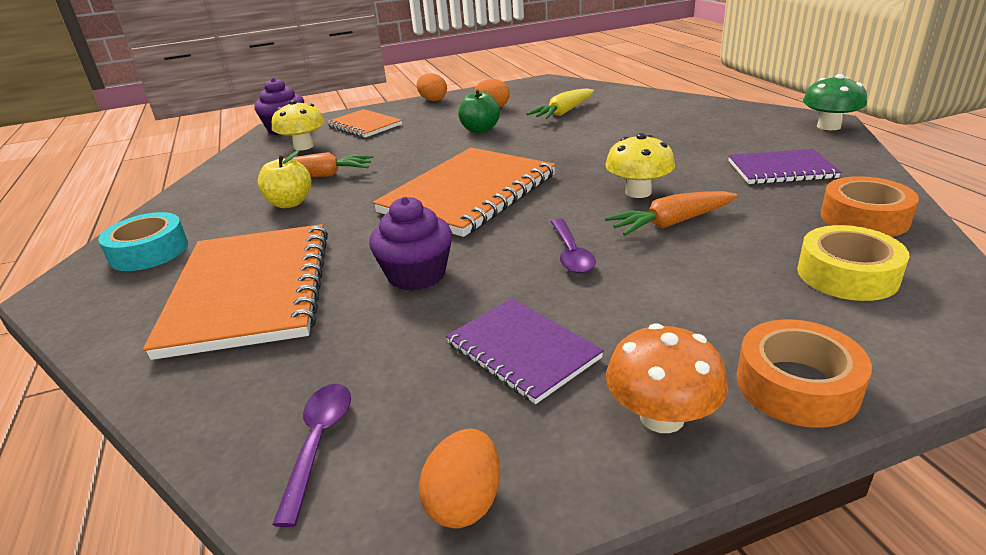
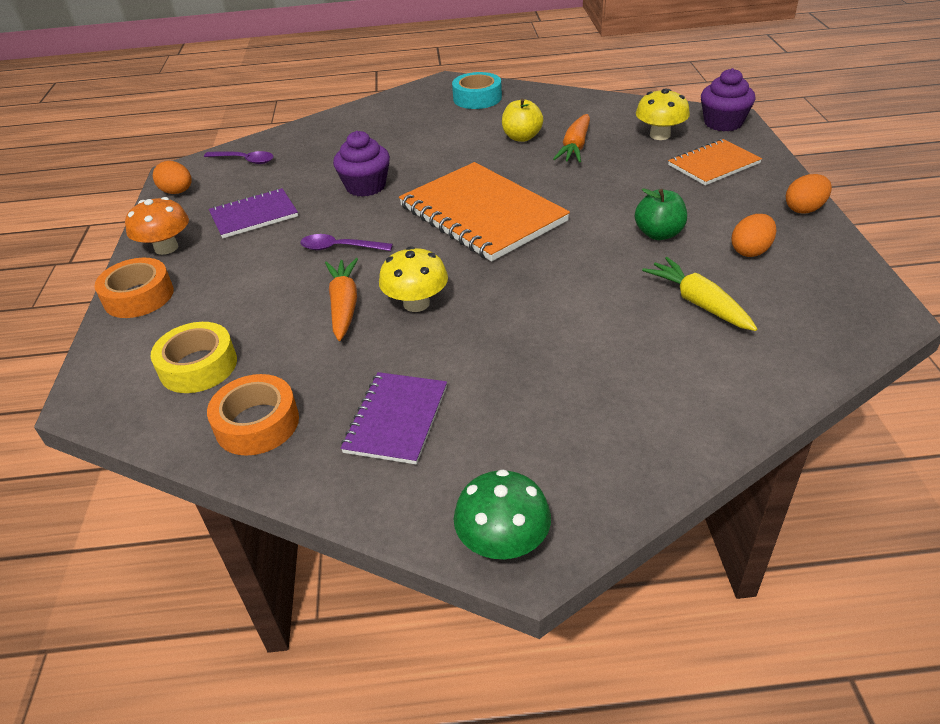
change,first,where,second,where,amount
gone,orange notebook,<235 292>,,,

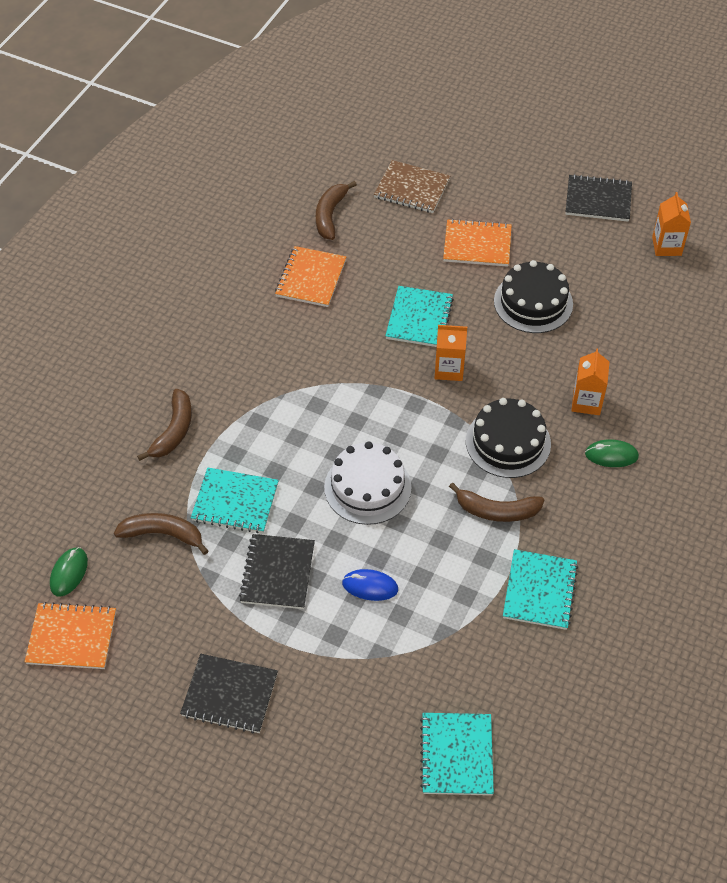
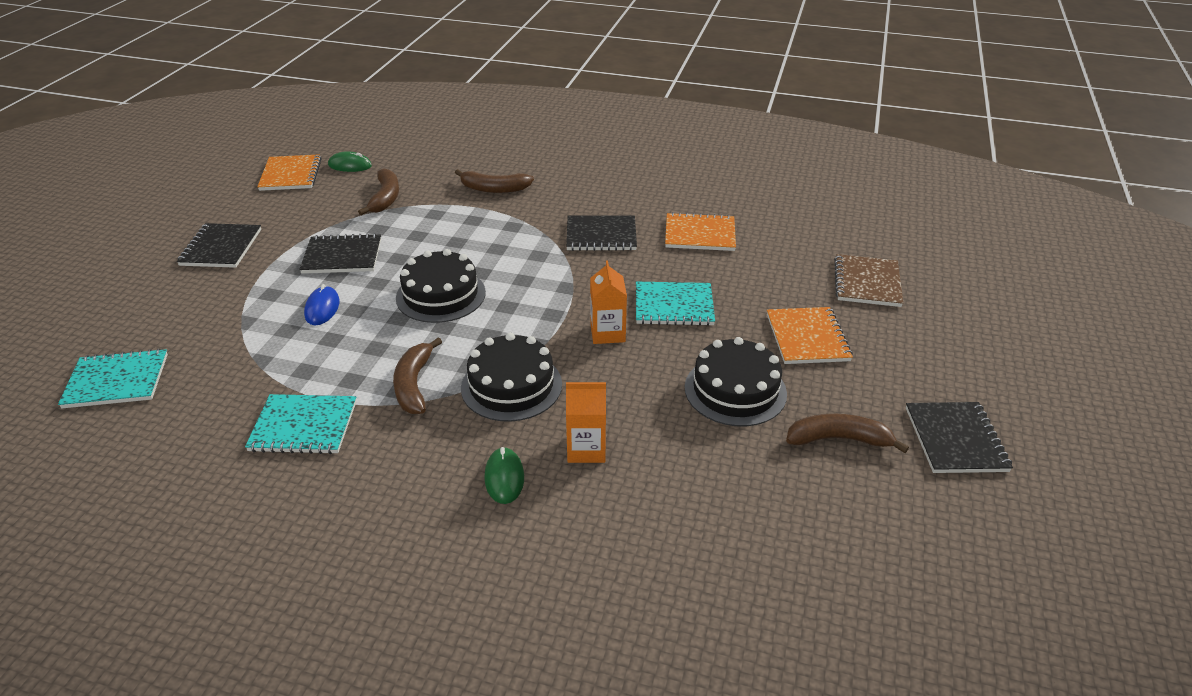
change,first,where,second,where,amount
gone,turquoise notebook,<235 500>,,,
gone,orange carton,<671 224>,,,
new,,,black notebook,<601 233>,
shifted,brown banana,<336 210>,,<847 433>,
repainted,white cake,<367 483>,black cake,<441 286>,

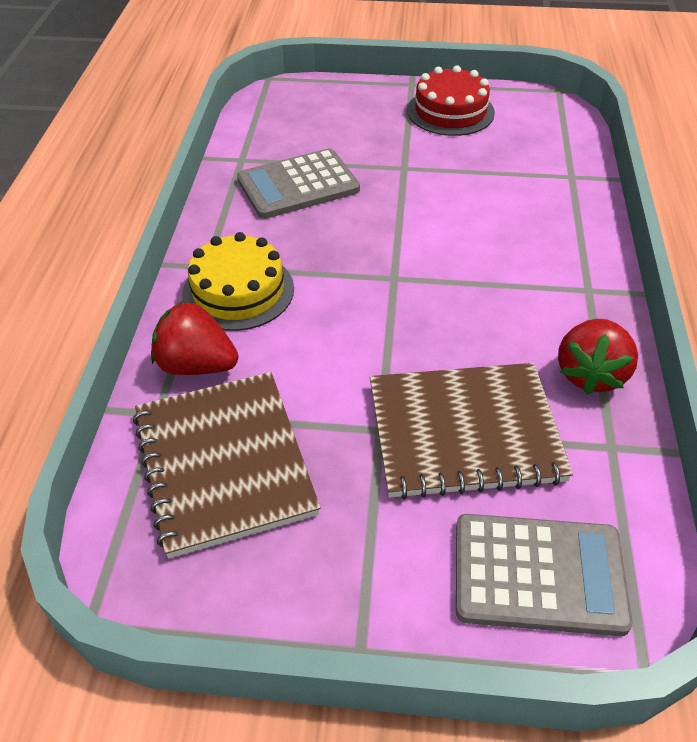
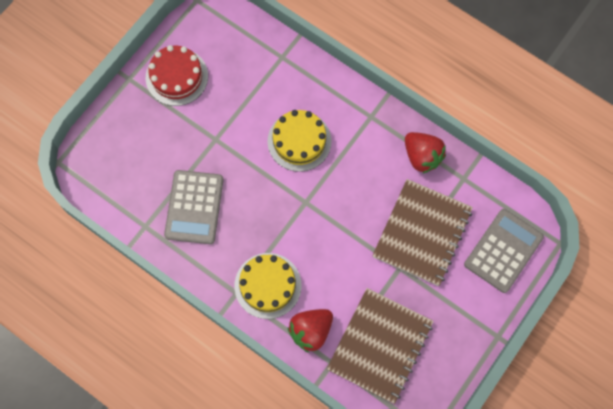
change,first,where,second,where,amount
new,,,yellow cake,<300 141>,
rotated,brown notebook,<227 465>,,<380 346>,75 degrees counterclockwise

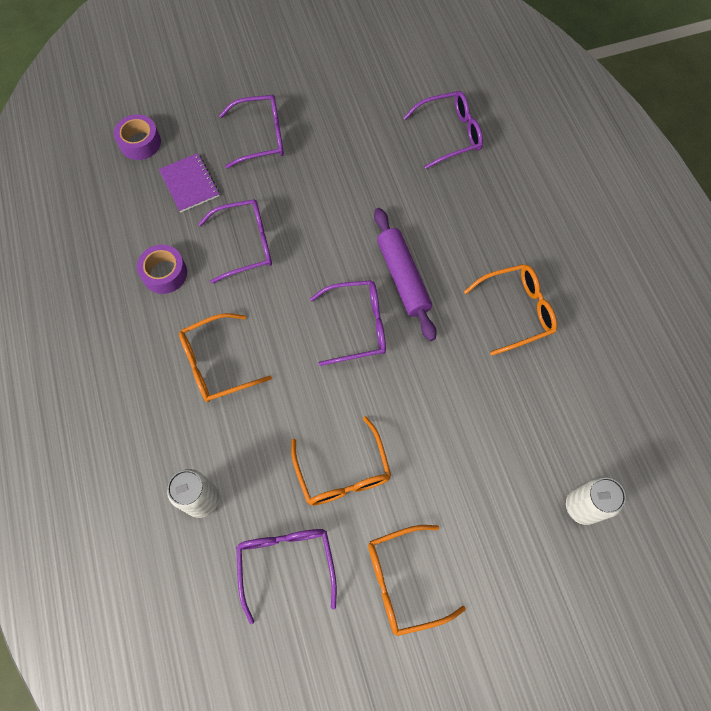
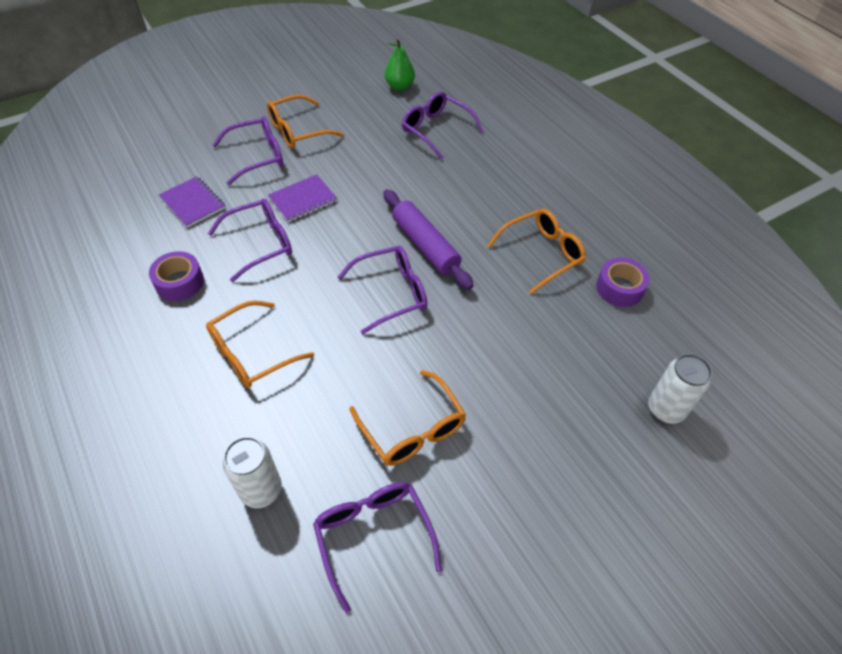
change,first,where,second,where,amount
new,,,purple notebook,<303 198>,
new,,,green pear,<400 65>,
shifted,purple tape,<137 137>,,<623 282>,
shifted,orange glasses,<417 580>,,<305 122>,
rotated,purple glasses,<443 130>,,<442 126>,105 degrees counterclockwise

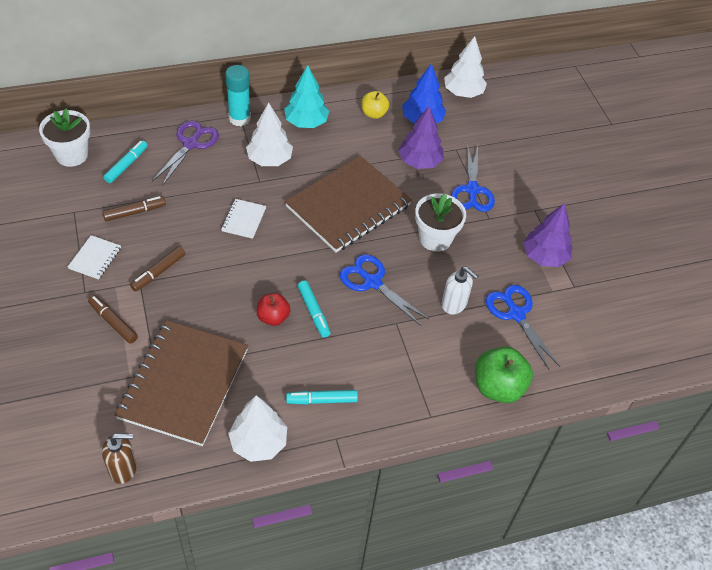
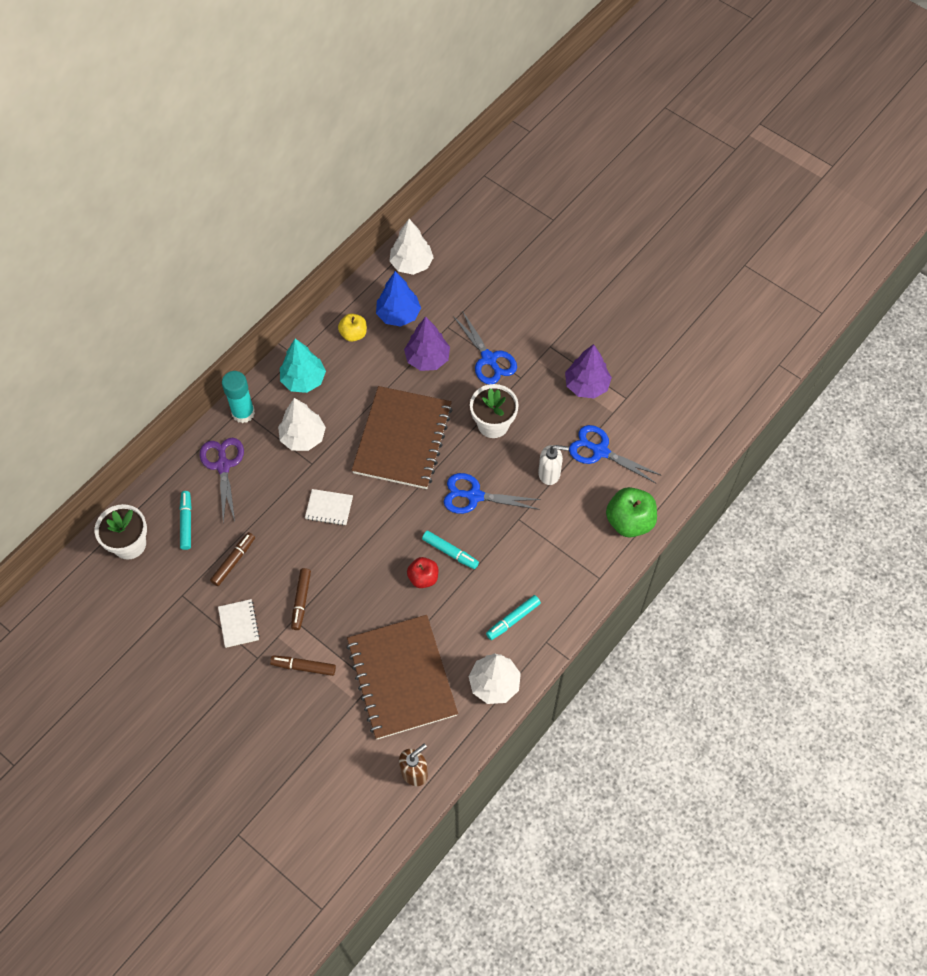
change,first,where,second,where,amount
rotated,white notebook,<243 219>,,<329 507>,60 degrees counterclockwise

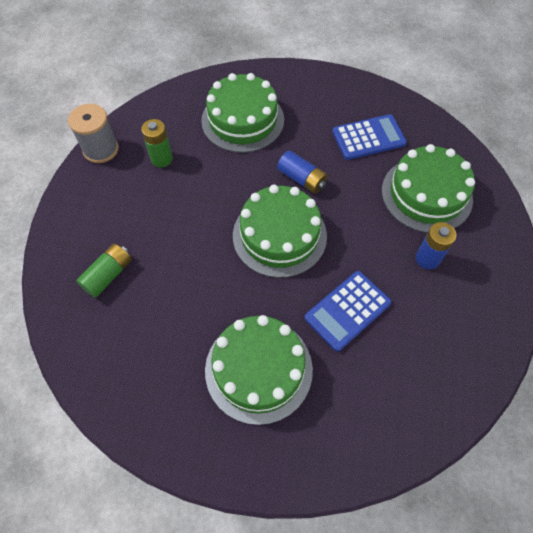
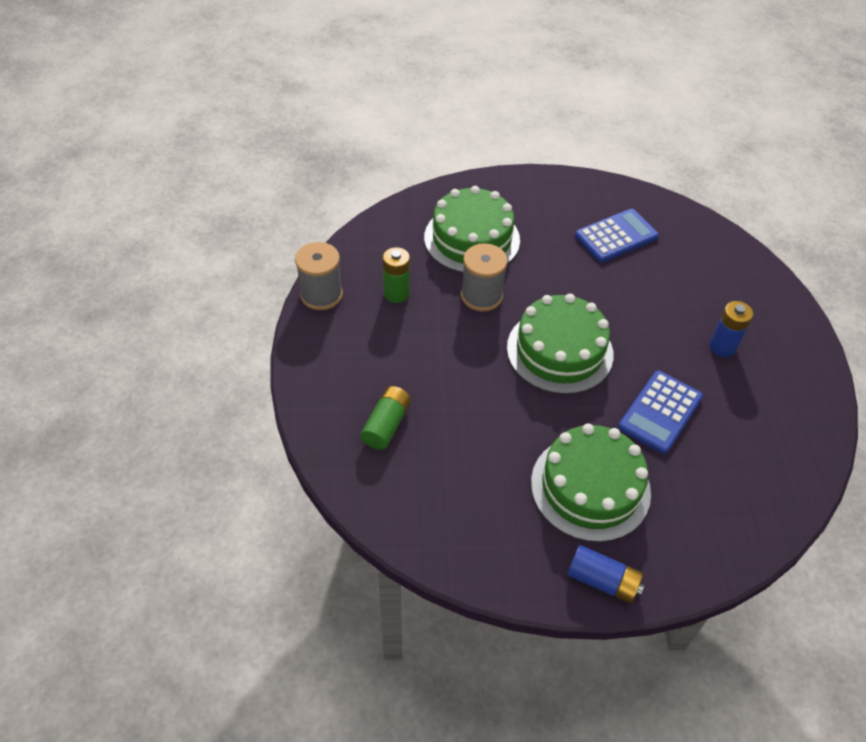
change,first,where,second,where,amount
gone,green cake,<428 188>,,,
new,,,grey spool,<484 277>,
shifted,blue battery,<302 172>,,<606 574>,

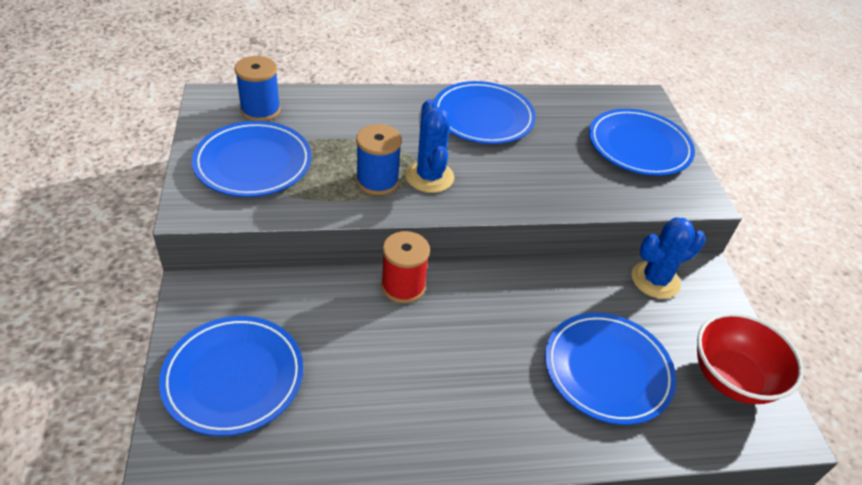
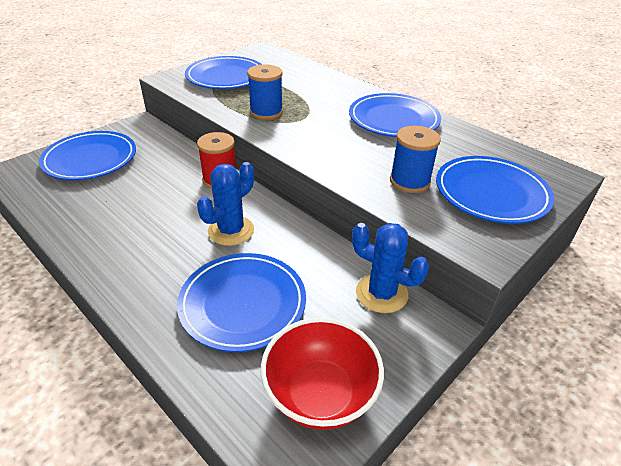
change,first,where,second,where,amount
shifted,blue spool,<257 88>,,<415 159>,
shifted,blue cactus,<430 146>,,<225 204>,

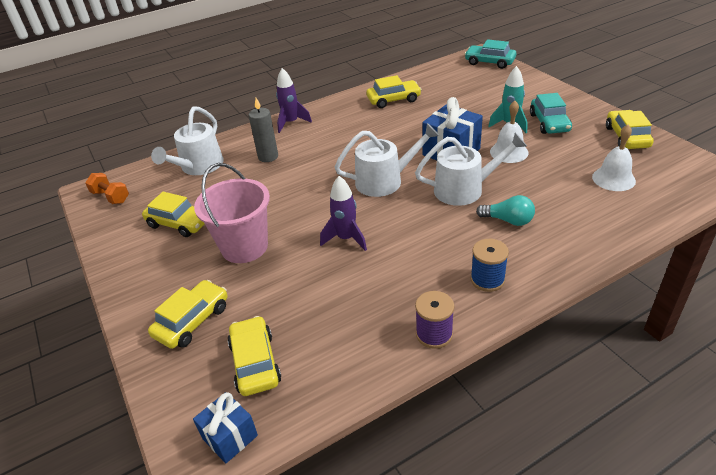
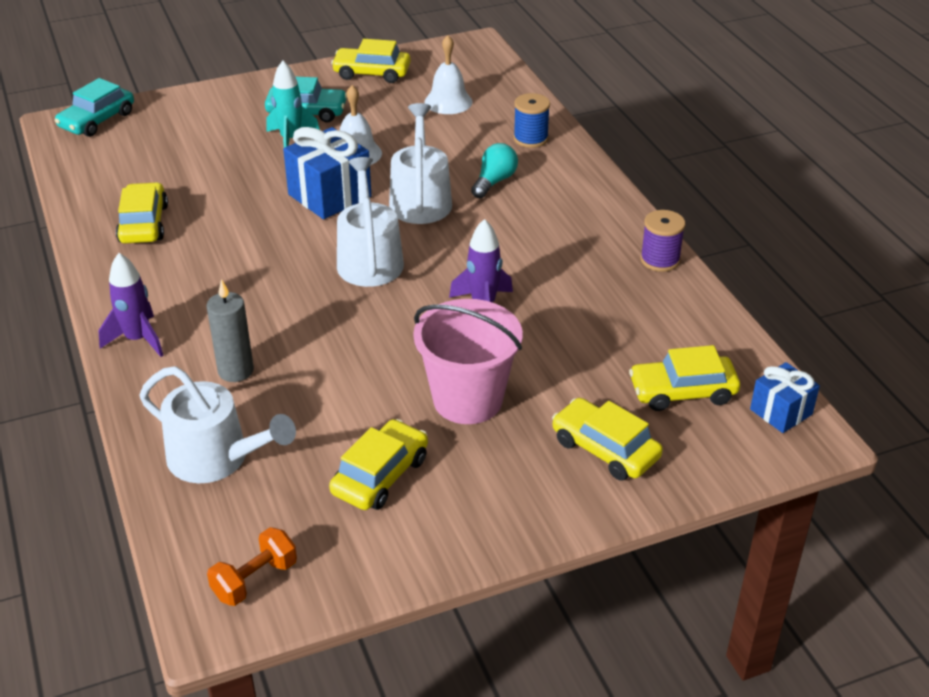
change,first,where,second,where,amount
shifted,blue spool,<489 265>,,<531 120>,

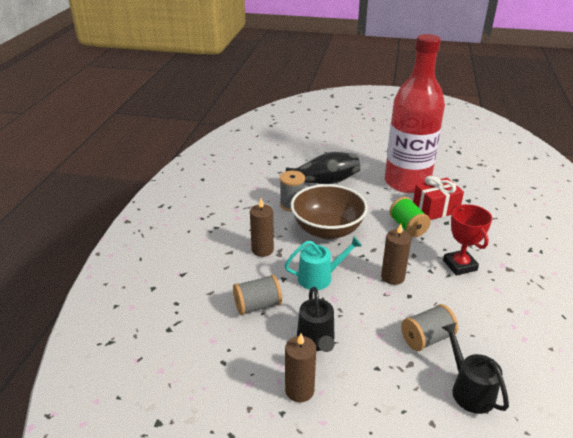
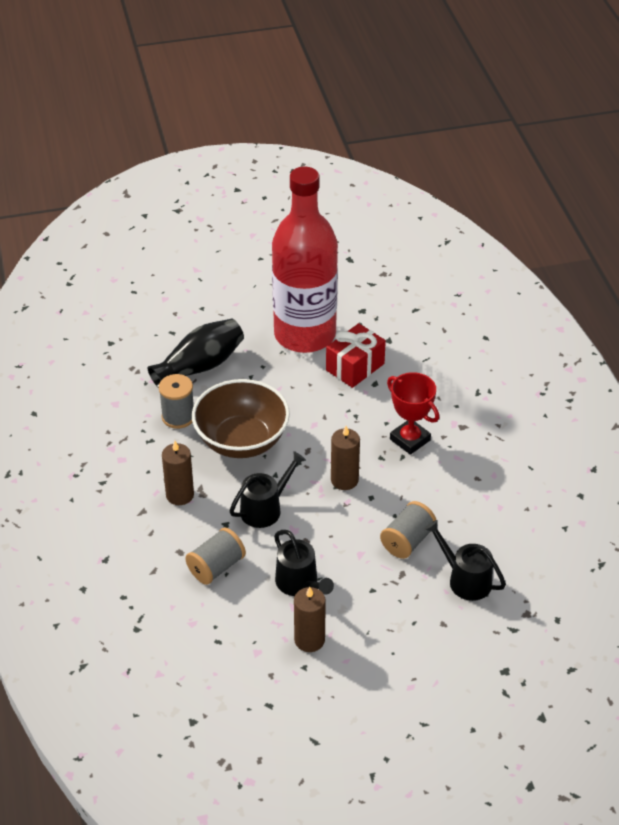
change,first,where,second,where,amount
gone,green spool,<410 217>,,,
repainted,turquoise watering can,<323 263>,black watering can,<267 489>,

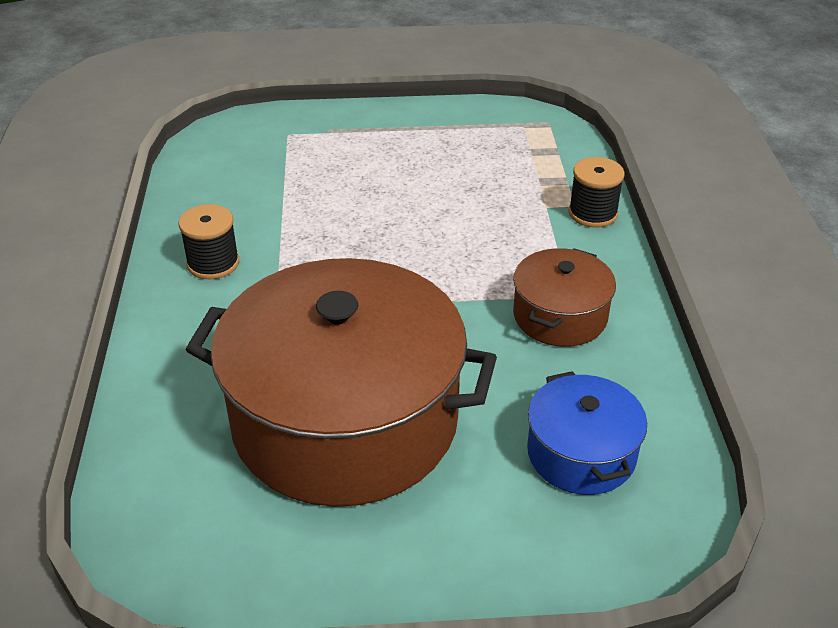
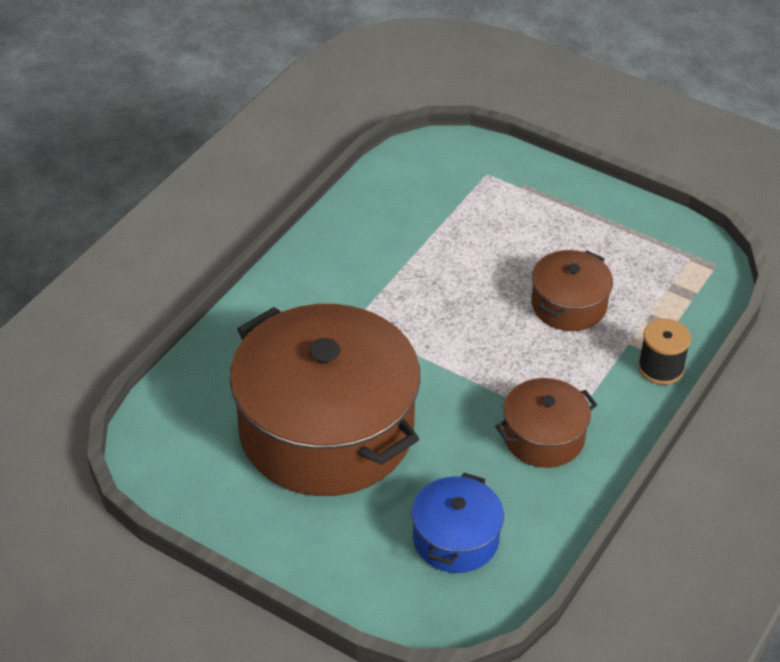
change,first,where,second,where,amount
gone,black spool,<209 241>,,,
new,,,brown pot,<572 290>,

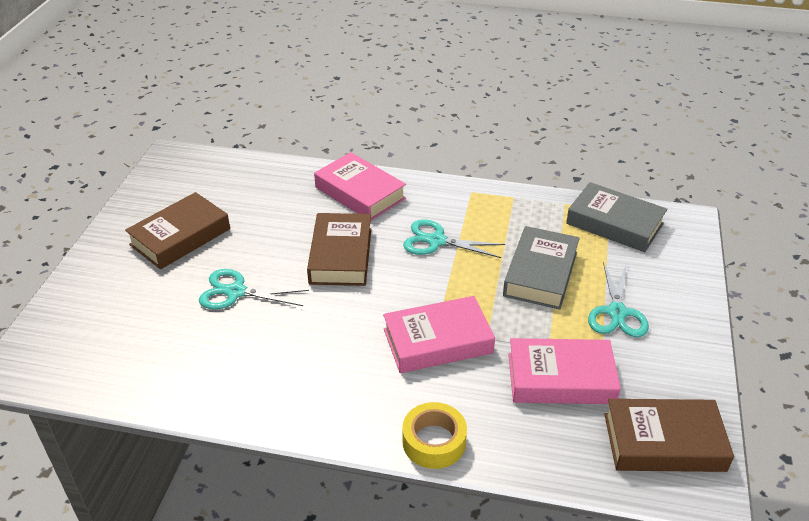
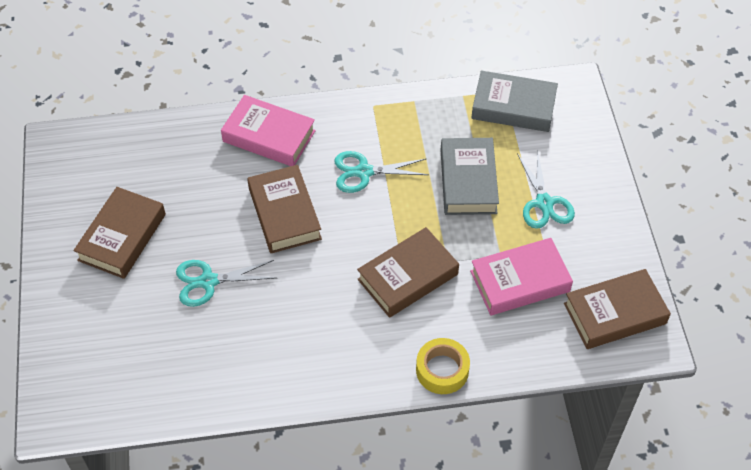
change,first,where,second,where,amount
repainted,pink book,<439 334>,brown book,<408 272>,

